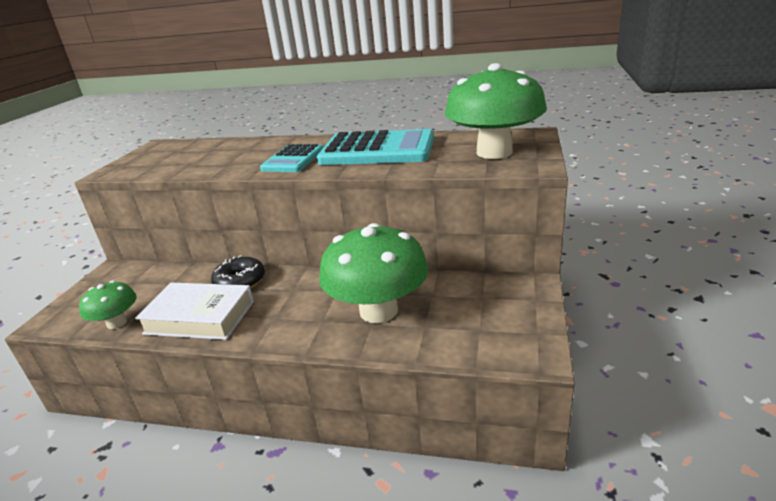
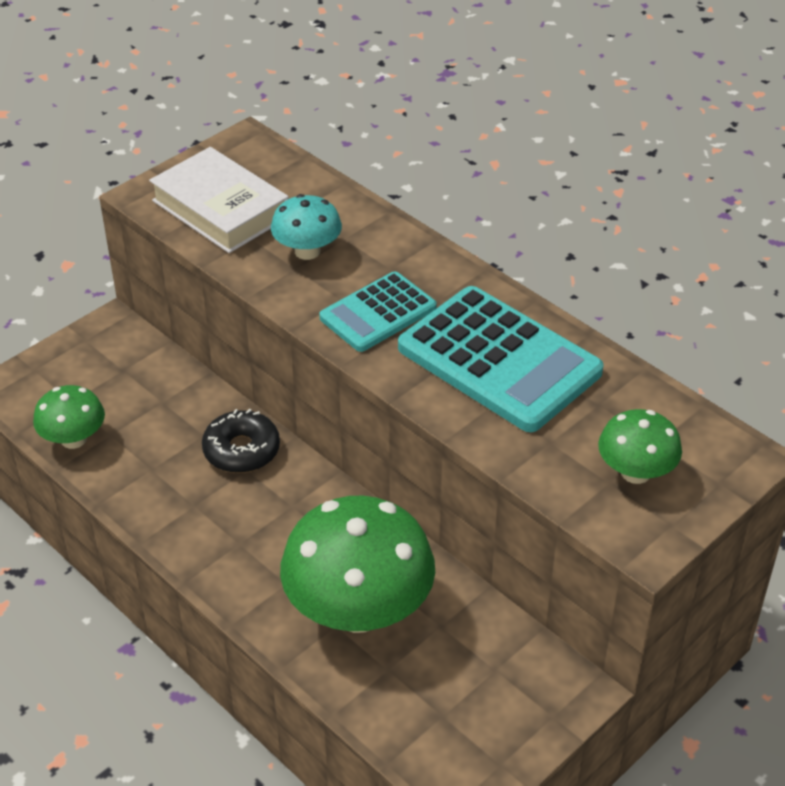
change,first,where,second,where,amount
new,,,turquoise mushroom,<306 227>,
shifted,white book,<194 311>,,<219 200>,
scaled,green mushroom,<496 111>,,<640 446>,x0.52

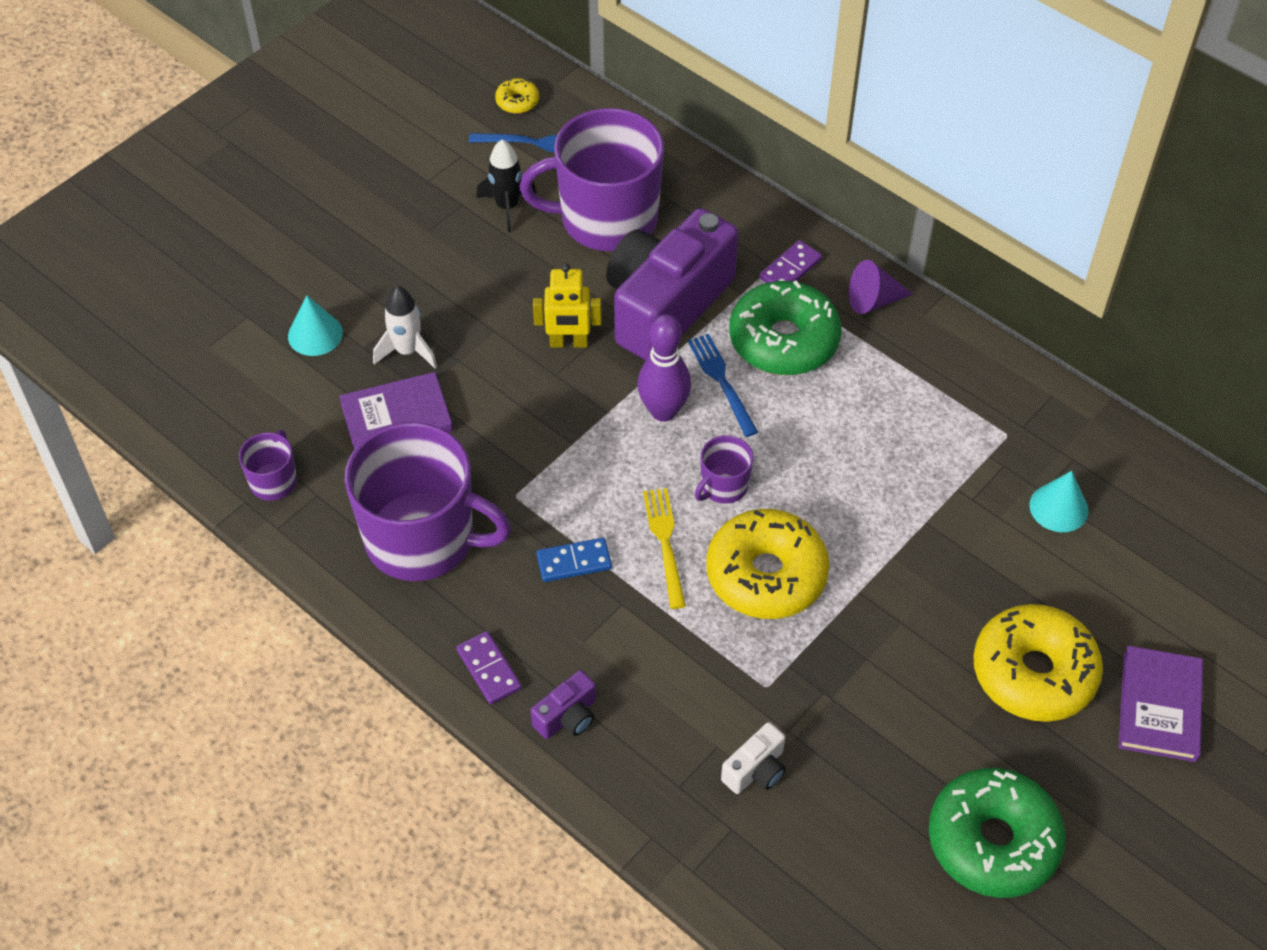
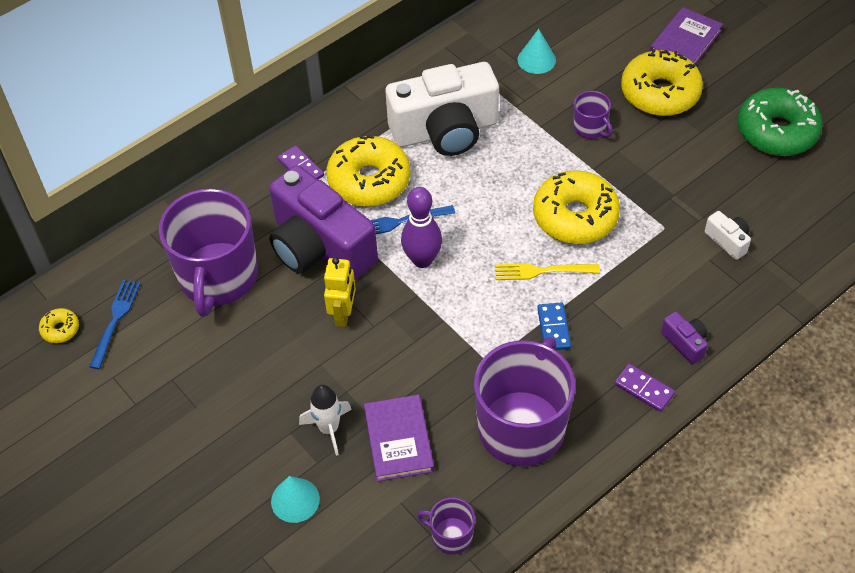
change,first,where,second,where,amount
gone,black rocket,<506 186>,,,
gone,purple cone,<881 287>,,,
new,,,white camera,<442 109>,
shifted,purple mug,<724 469>,,<592 115>,
repainted,green donut,<786 327>,yellow donut,<368 171>,
rotated,purple domino,<489 667>,,<645 388>,60 degrees clockwise
rotated,purple book,<1160 704>,,<686 36>,75 degrees counterclockwise

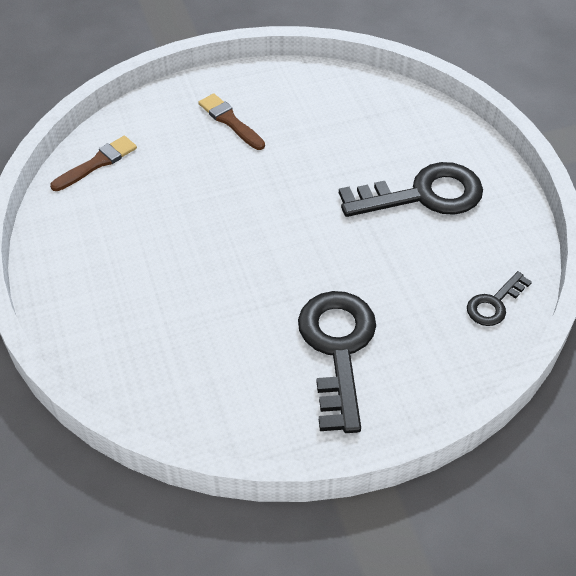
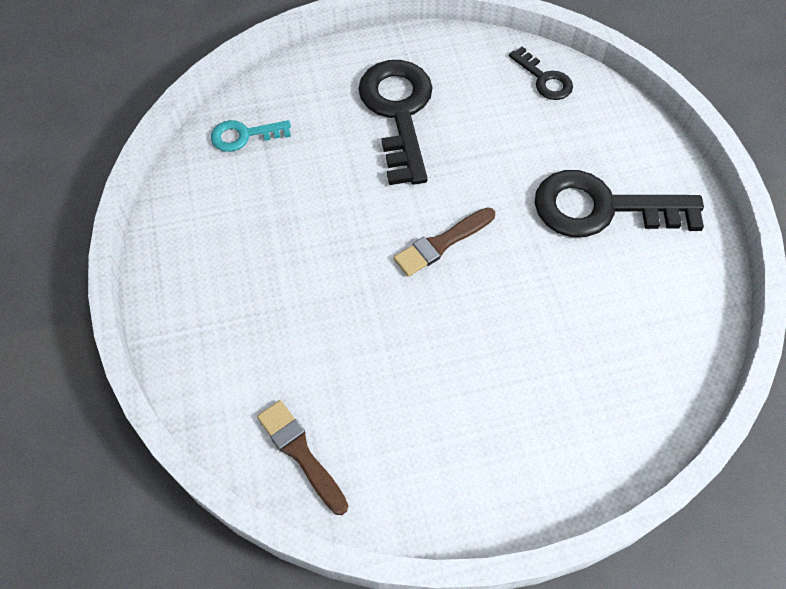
change,first,where,second,where,amount
new,,,turquoise key,<251 136>,
shifted,brown brush,<231 121>,,<444 242>,

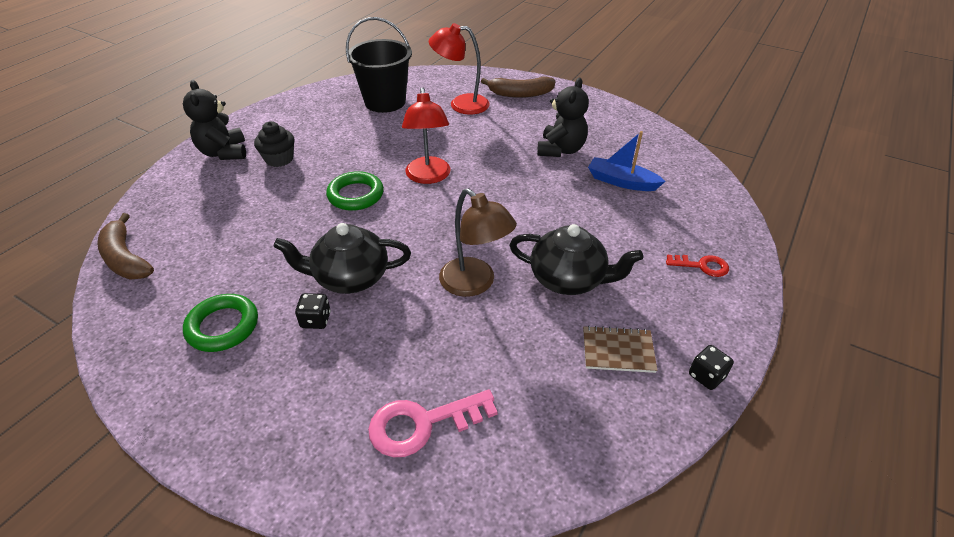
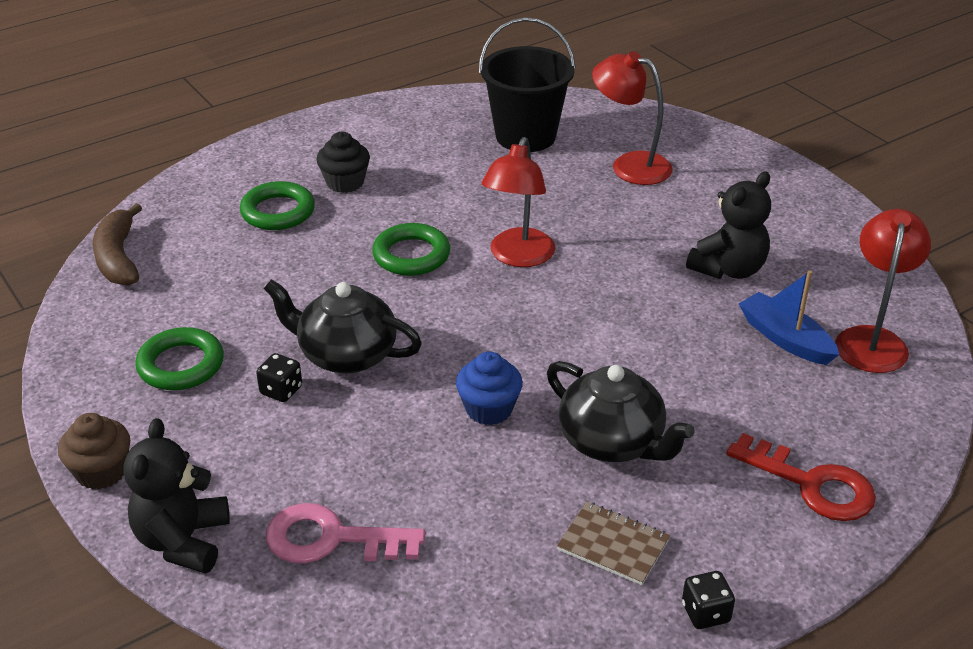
change,first,where,second,where,amount
gone,brown banana,<518 87>,,,
new,,,brown cupcake,<94 451>,
new,,,green ring,<277 205>,
new,,,red lamp,<883 291>,
shifted,black teddy bear,<214 120>,,<176 496>,
swapped,brown lamp,<478 242>,blue cupcake,<489 388>,
scaled,red key,<697 266>,,<801 477>,x1.67

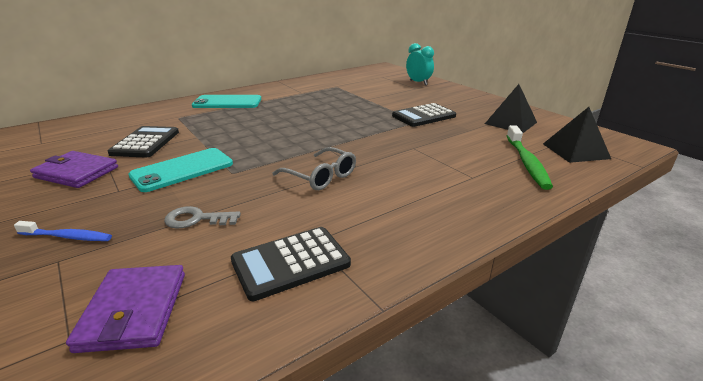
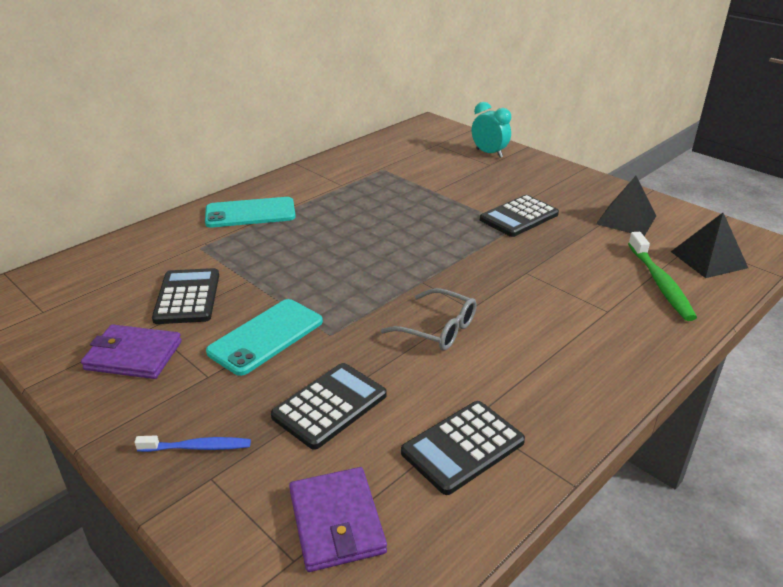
change,first,where,second,where,amount
swapped,grey key,<202 217>,black calculator,<329 406>,

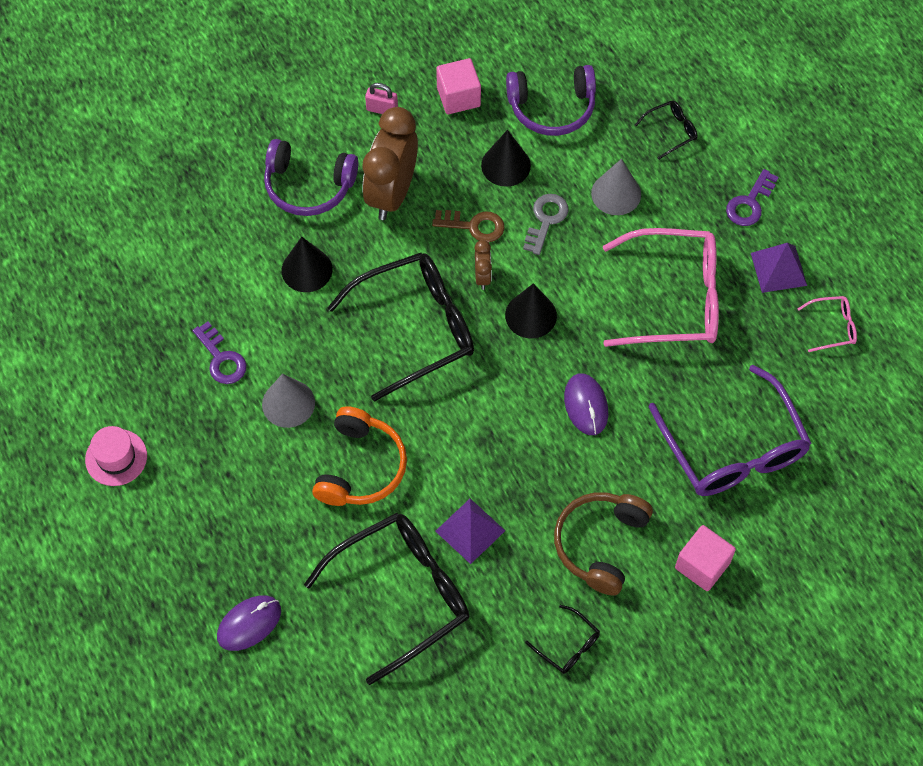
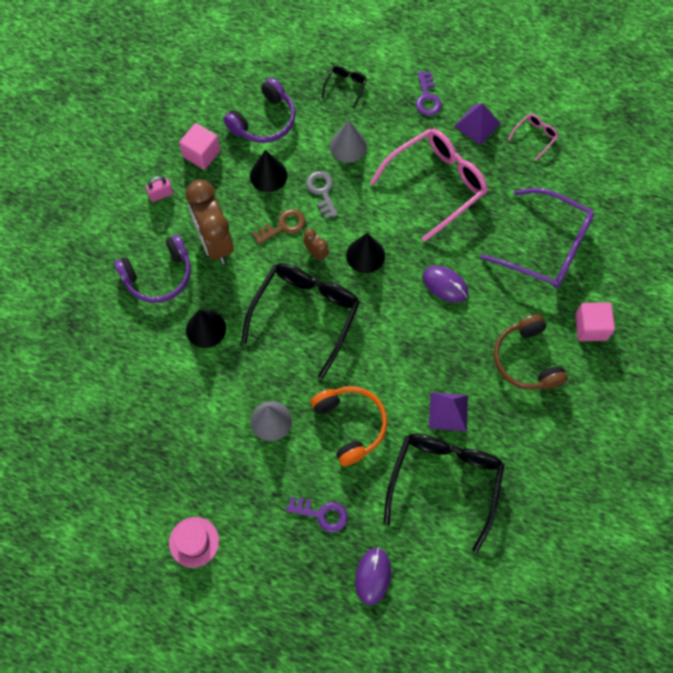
change,first,where,second,where,amount
gone,black glasses,<562 639>,,,
shifted,purple key,<219 353>,,<317 514>,

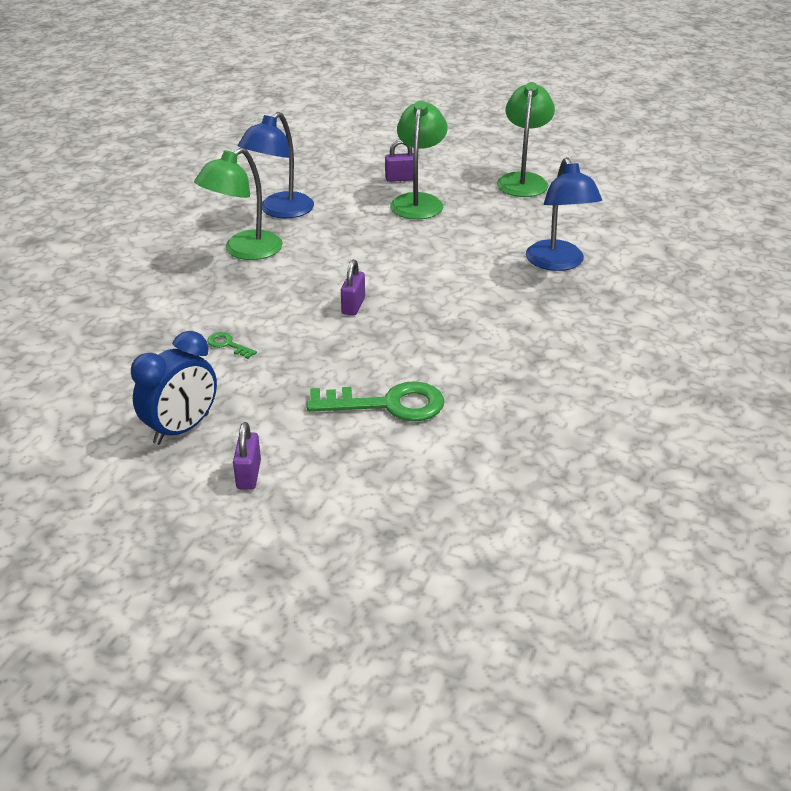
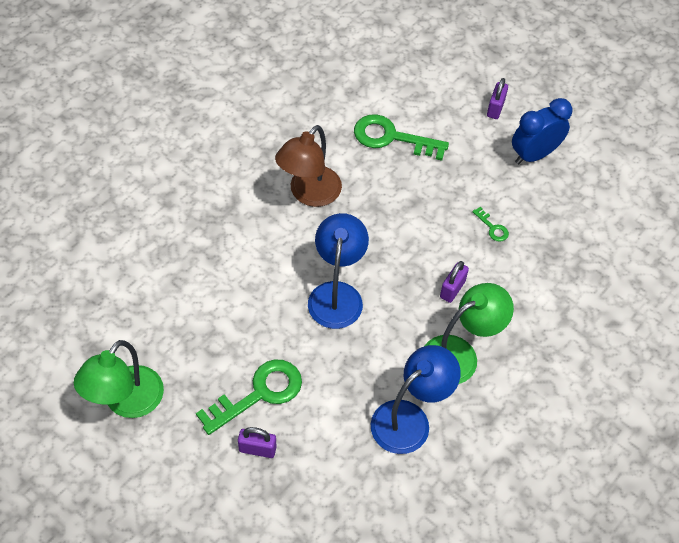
change,first,where,second,where,amount
new,,,brown lamp,<308 166>,
shifted,purple padlock,<353 288>,,<454 282>,
shifted,blue lamp,<564 214>,,<338 271>,
swapped,green lamp,<419 159>,green key,<249 397>,

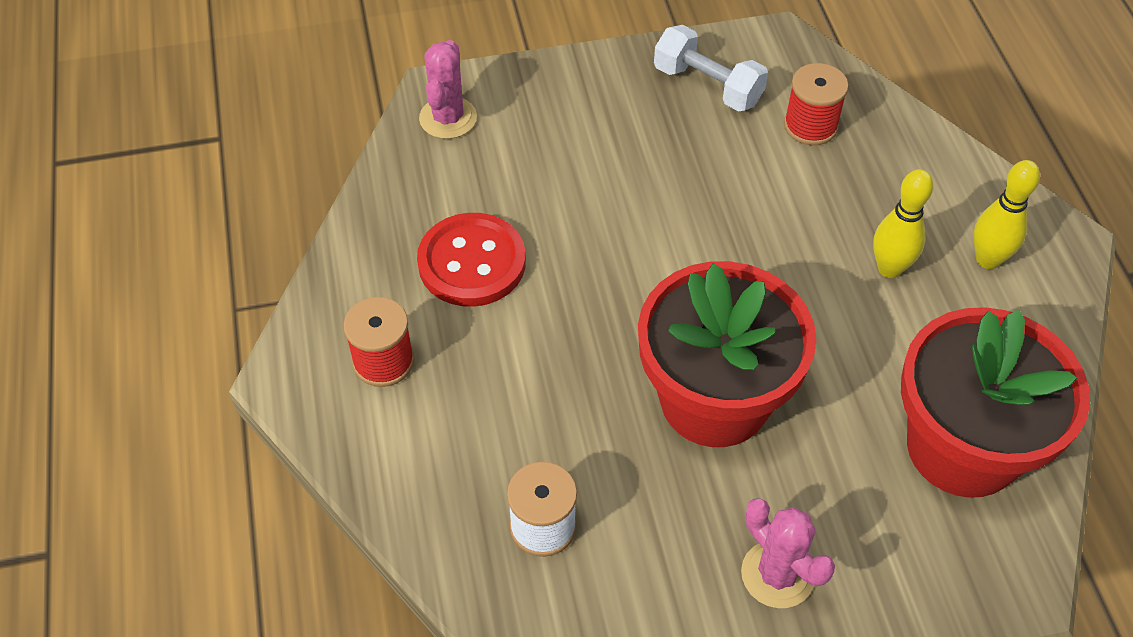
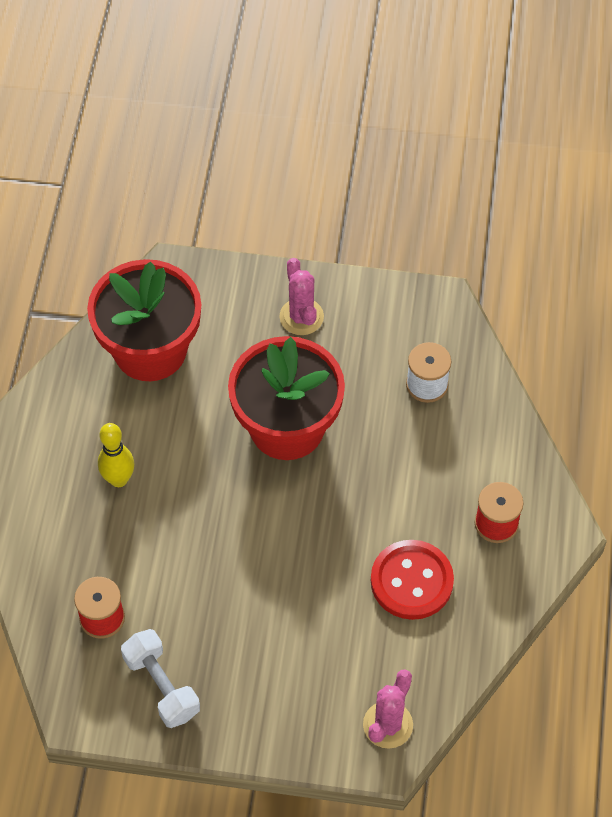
change,first,where,second,where,amount
gone,yellow bowling pin,<1006 214>,,,

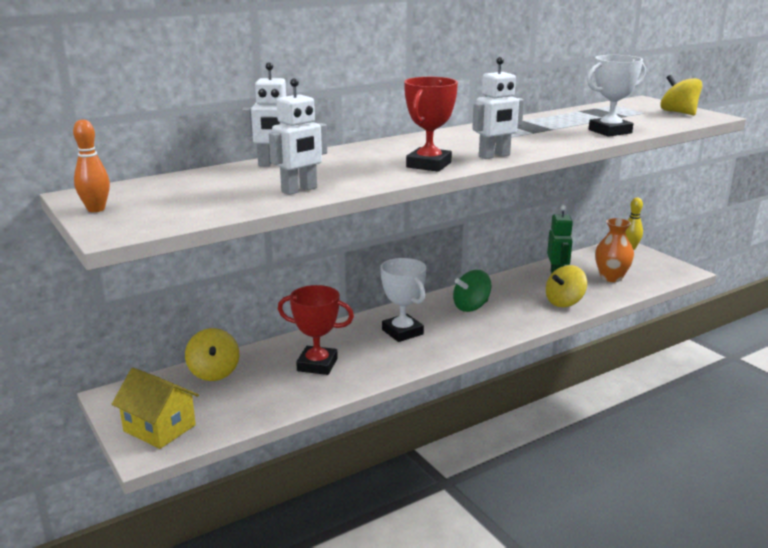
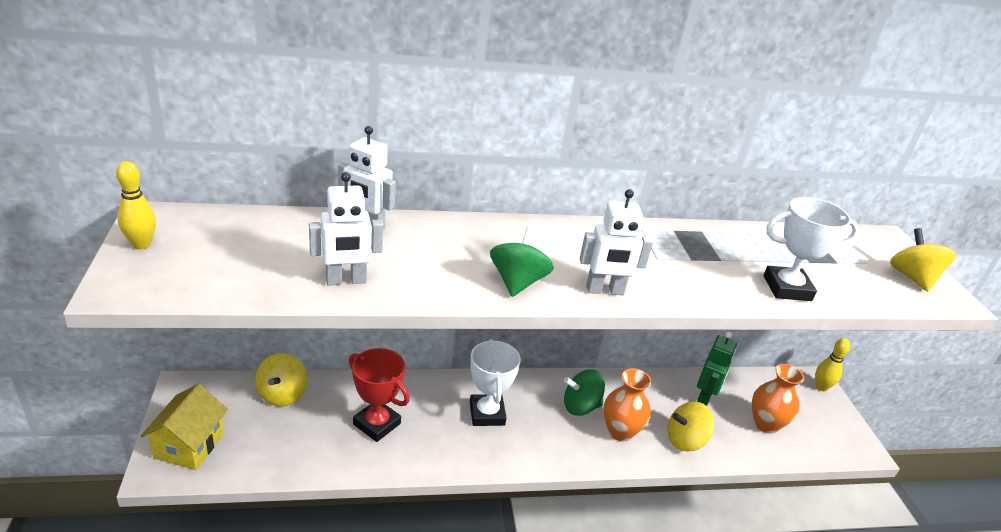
change,first,where,second,where,amount
new,,,orange vase,<627 404>,
swapped,red trophy,<431 124>,green spinning top,<522 262>,
repainted,orange bowling pin,<91 166>,yellow bowling pin,<136 205>,
rotated,yellow house,<155 408>,,<184 427>,45 degrees clockwise

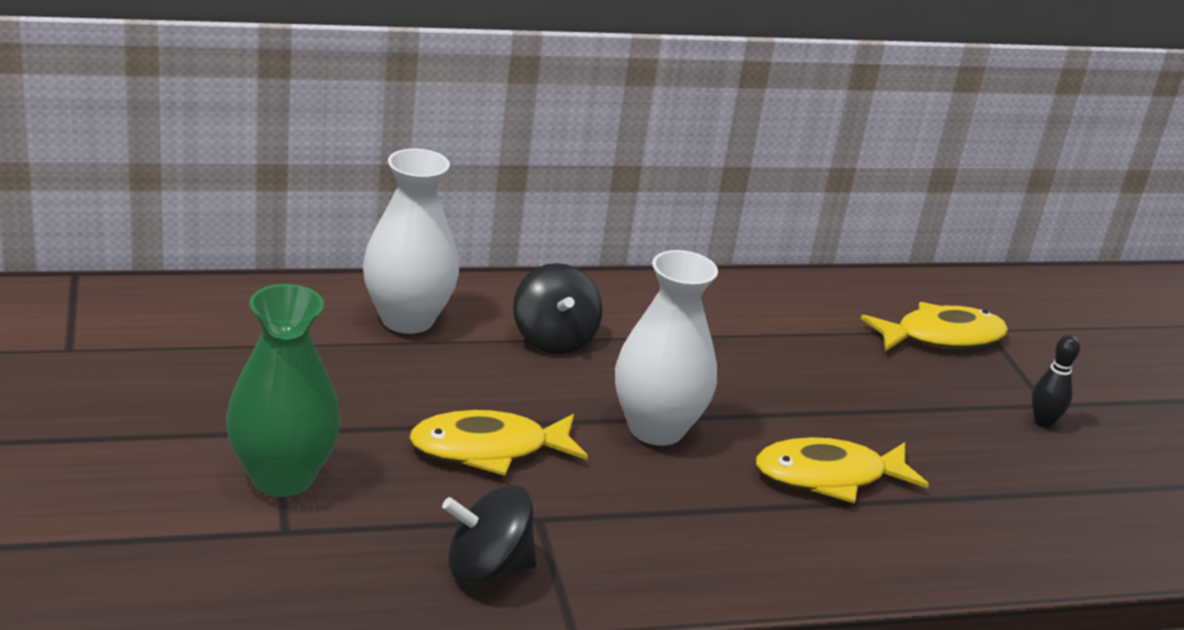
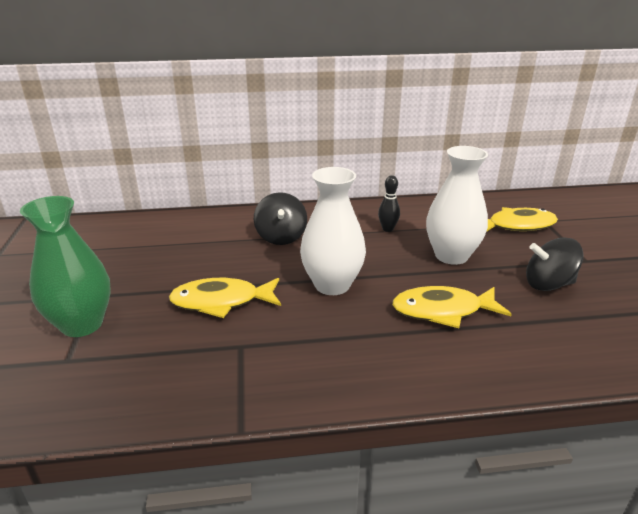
change,first,where,second,where,amount
shifted,white vase,<411 241>,,<457 205>,
shifted,black spinning top,<489 535>,,<555 264>,
shifted,black bowling pin,<1056 381>,,<389 203>,

